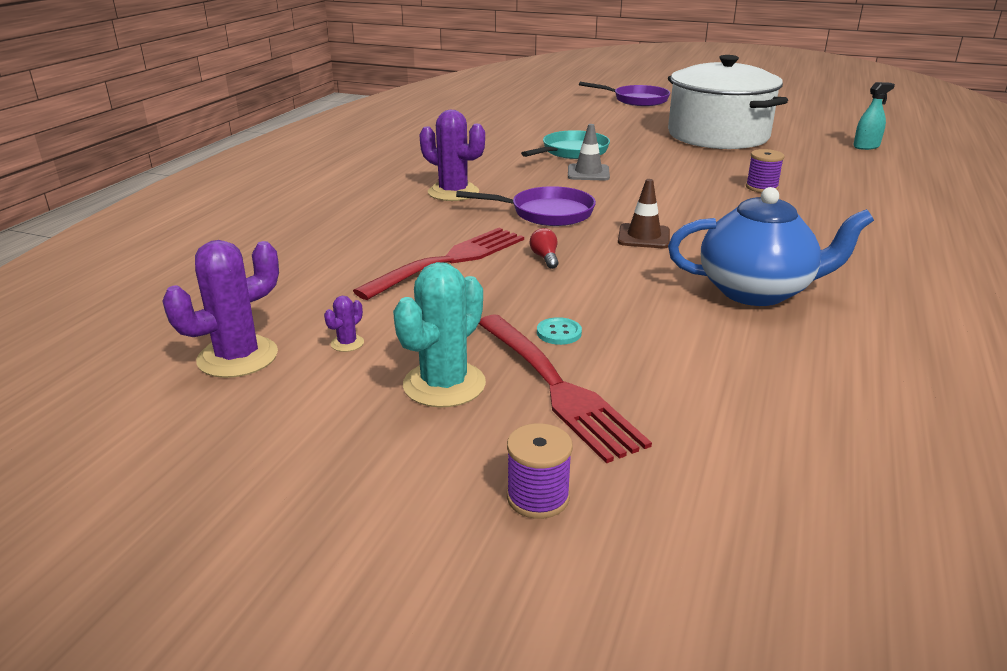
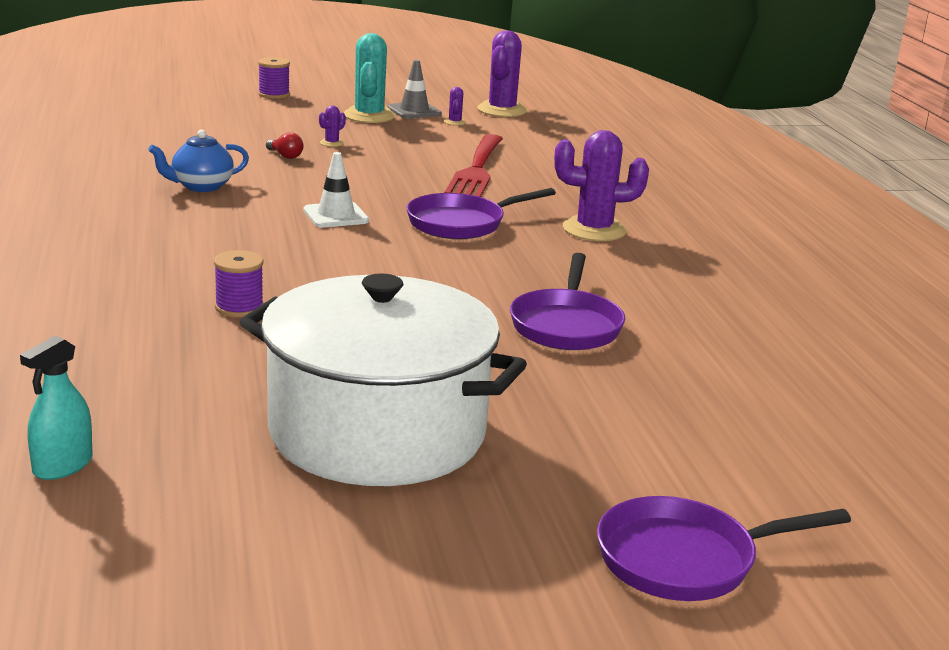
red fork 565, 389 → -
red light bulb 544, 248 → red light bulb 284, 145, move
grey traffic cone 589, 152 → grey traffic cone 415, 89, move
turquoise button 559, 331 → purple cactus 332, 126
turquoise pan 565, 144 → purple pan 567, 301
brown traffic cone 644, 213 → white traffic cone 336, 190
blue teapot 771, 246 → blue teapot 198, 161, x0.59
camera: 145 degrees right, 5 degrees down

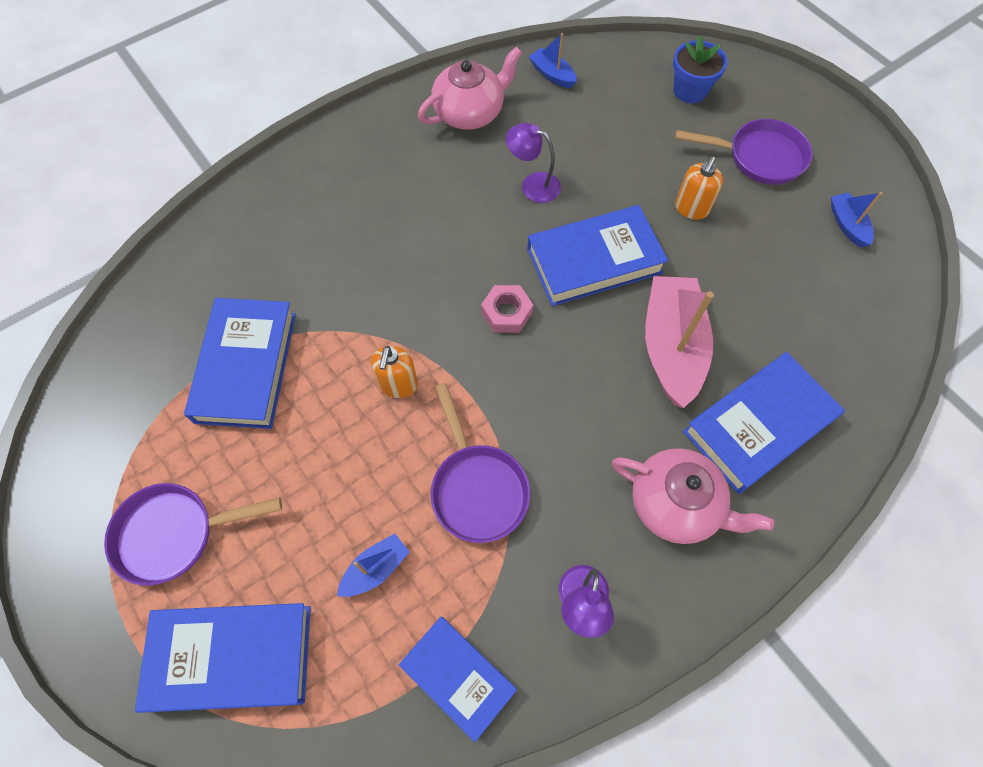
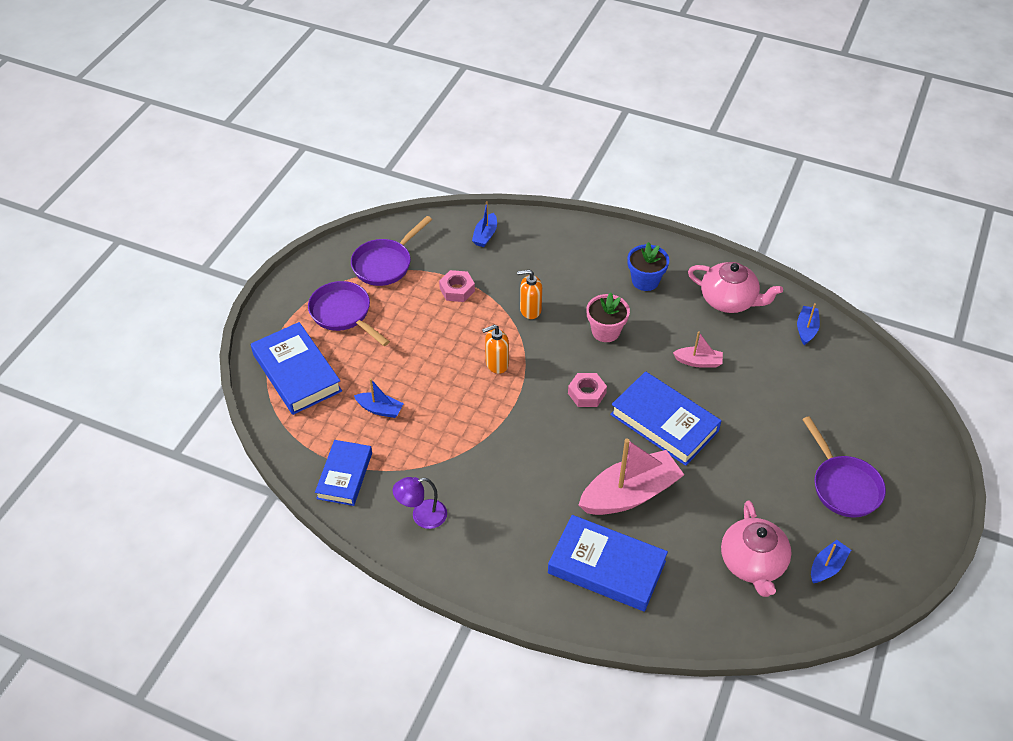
- → blue boat 484, 224
- → pink flower pot 608, 317
purple pan 480, 463 → purple pan 391, 251, move
pink teapot 693, 496 → pink teapot 756, 548, move
blue flower pot 700, 69 → blue flower pot 648, 266, move
orange soap dispenser 699, 188 → orange soap dispenser 529, 294, move
blue book 240, 363 → pink nut 457, 286
purple lamp 533, 163 → pink boat 698, 349
camera: 60 degrees right, 15 degrees down

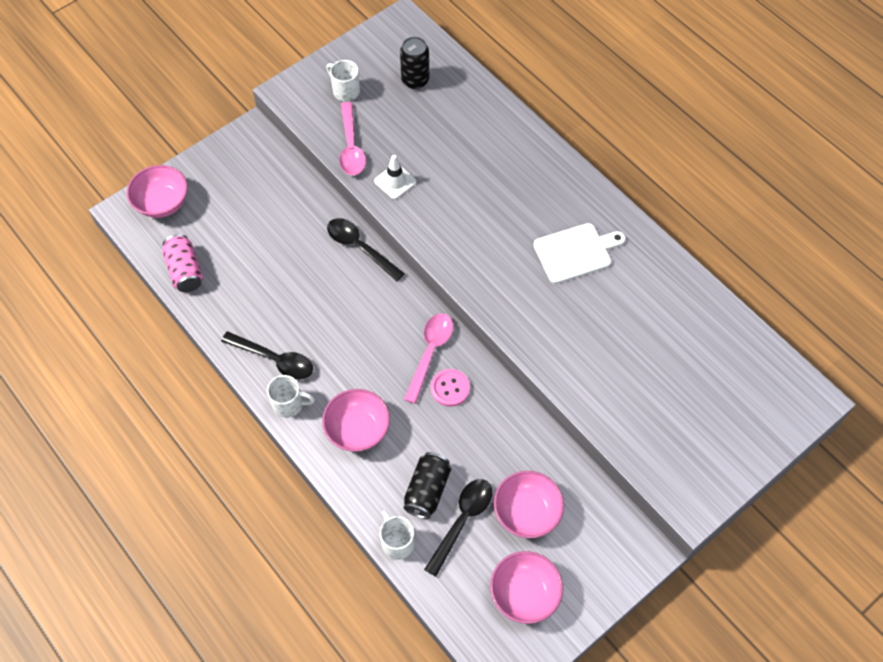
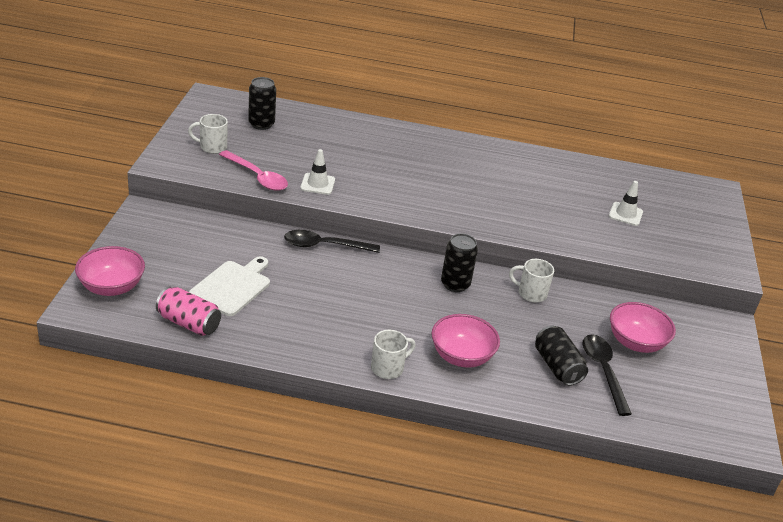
black spoon 267, 355 → -
pink button 450, 388 → -
pink bowl 526, 587 → -
- → white traffic cone 626, 203
white mug 397, 535 → white mug 531, 281, move
white cutting board 579, 253 → white cutting board 229, 286, move
pink spoon 428, 358 → black can 459, 263
camera: 45 degrees left, 25 degrees down

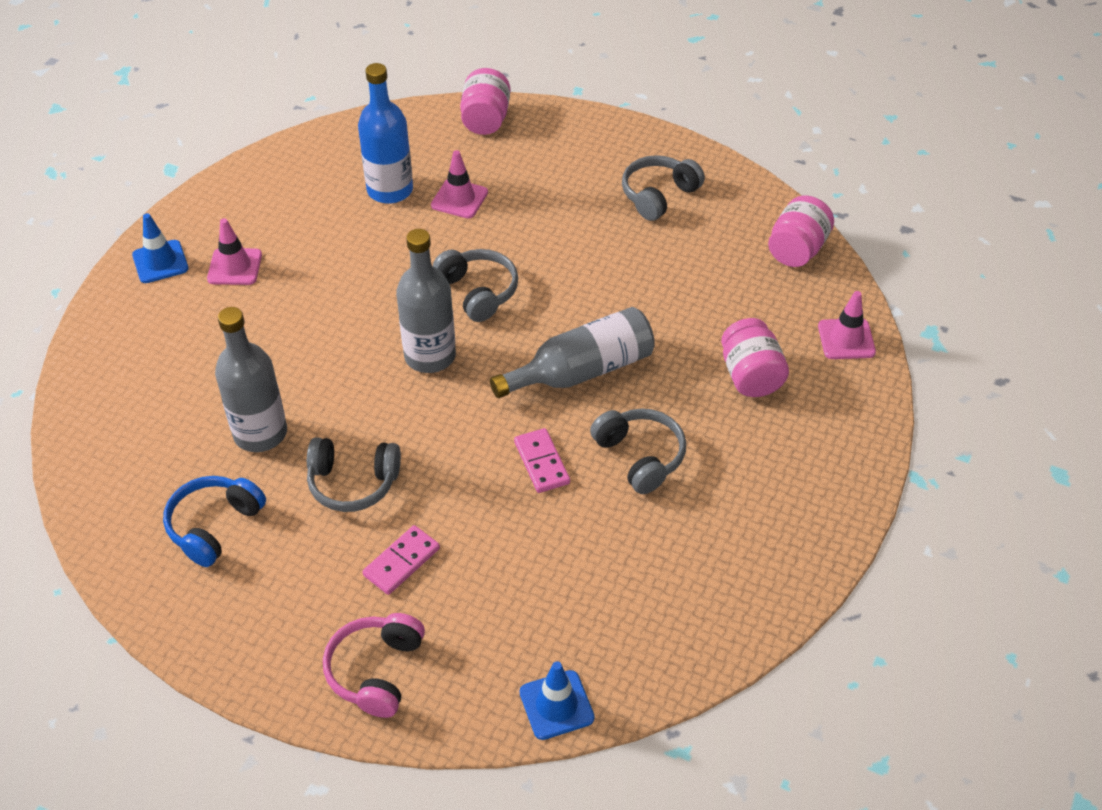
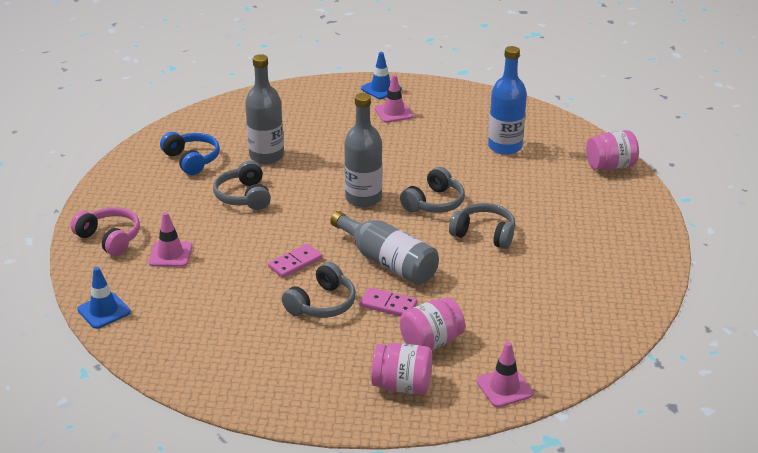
pink domino 401, 560 → pink domino 388, 301, move
pink traffic cone 459, 184 → pink traffic cone 170, 239, move
grey headphones 663, 188 → grey headphones 482, 226, move
pink jar 801, 231 → pink jar 401, 369, move
blue headphones 214, 521 → blue headphones 190, 153, 45 degrees clockwise
pink headphones 374, 665 → pink headphones 105, 231, 45 degrees clockwise
camera: 70 degrees right, 15 degrees down

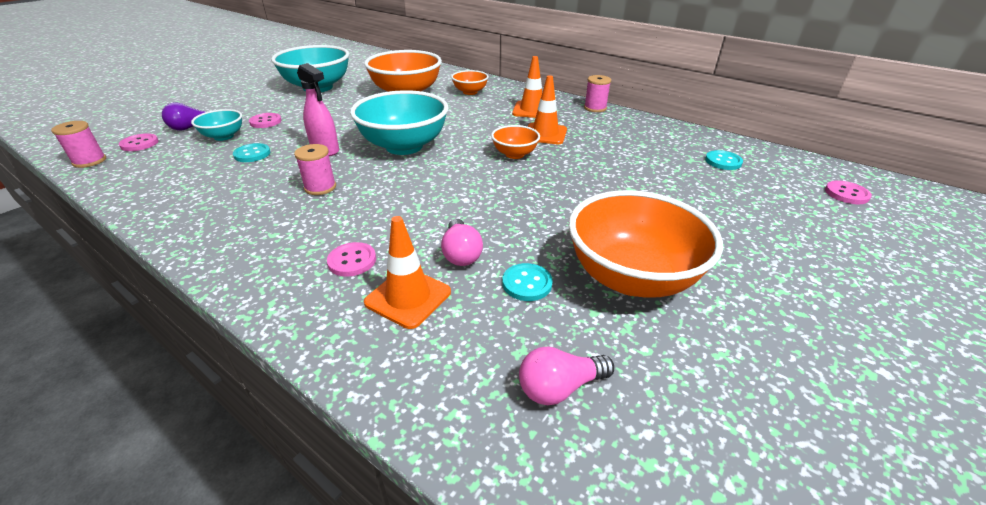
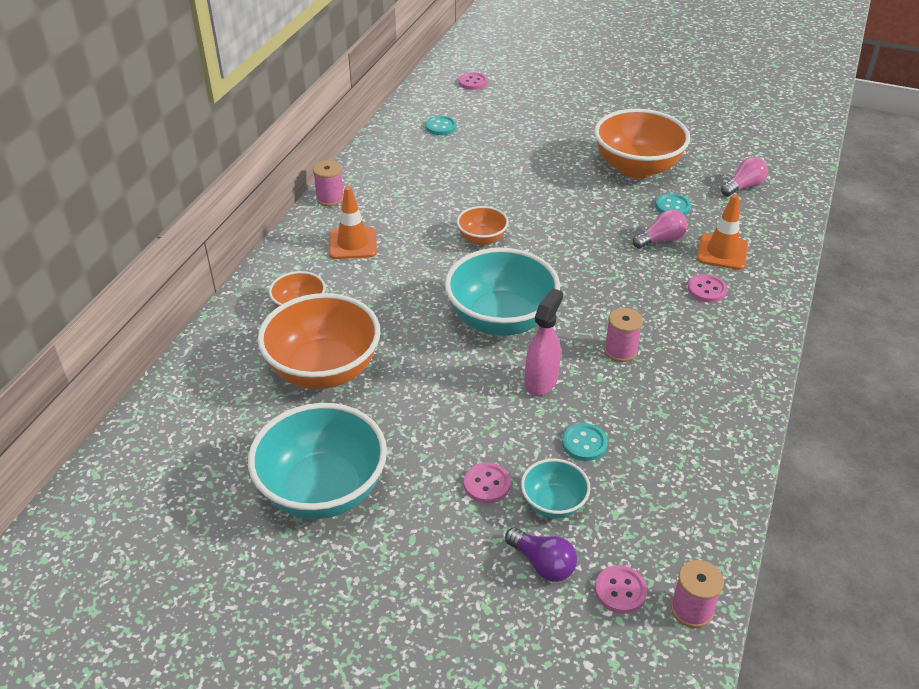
orange traffic cone 547, 109 → -
pink light bulb 566, 376 → pink light bulb 744, 176, 90 degrees counterclockwise
camera: 105 degrees left, 5 degrees up

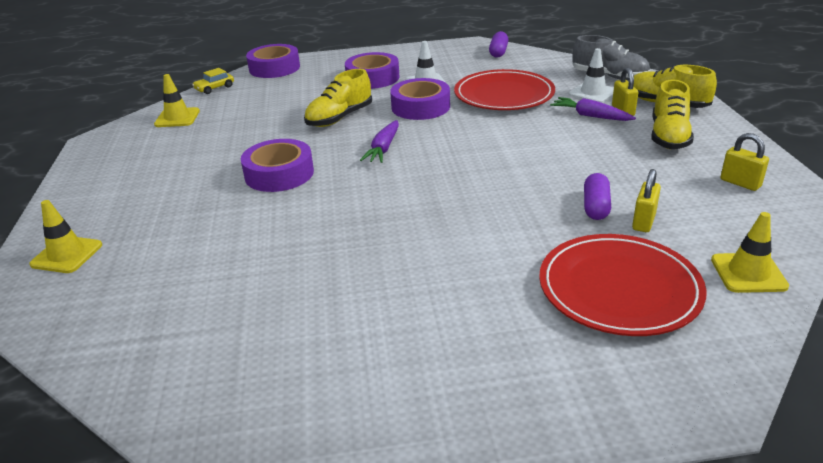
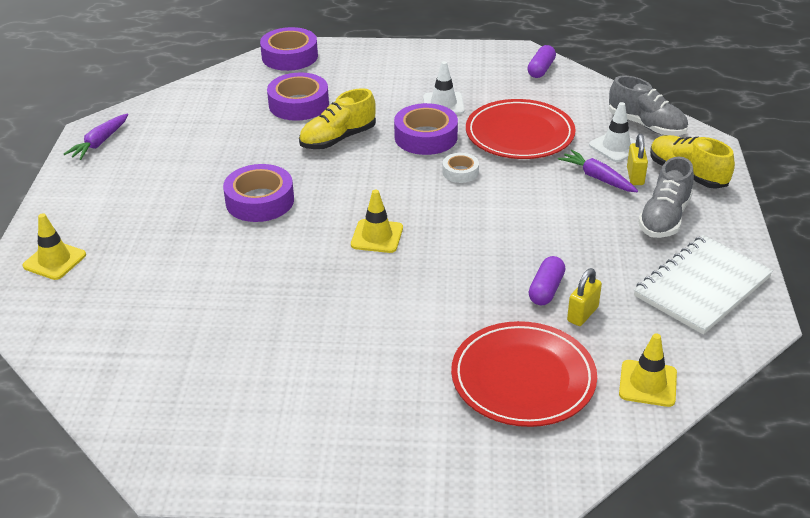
yellow car 213, 81 → -
- → white tape 461, 168
yellow traffic cone 177, 100 → yellow traffic cone 377, 221, move
purple tape 372, 70 → purple tape 298, 96, move
purple carrot 379, 141 → purple carrot 96, 137, move
yellow padlock 744, 162 → white notebook 703, 285
yellow shoe 672, 114 → grey shoe 666, 197
camera: 10 degrees right, 5 degrees up

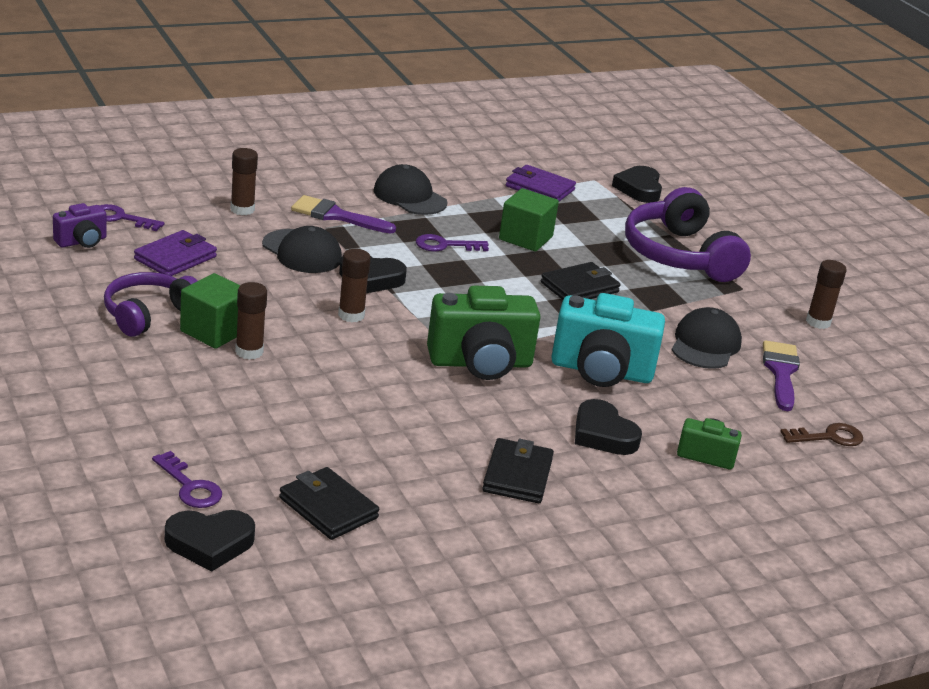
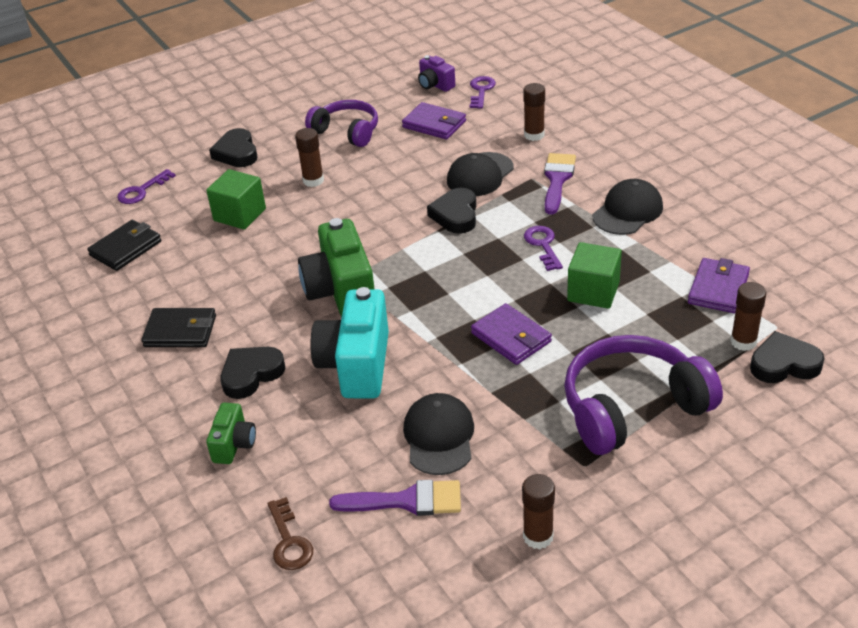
black heart 210, 541 → black heart 233, 147, move
green cube 210, 311 → green cube 236, 199, move
brown glue stick 354, 285 → brown glue stick 748, 316, move
black wallet 580, 281 → purple wallet 511, 334
black cap 707, 338 → black cap 438, 434, 105 degrees counterclockwise
camera: 90 degrees right, 10 degrees up

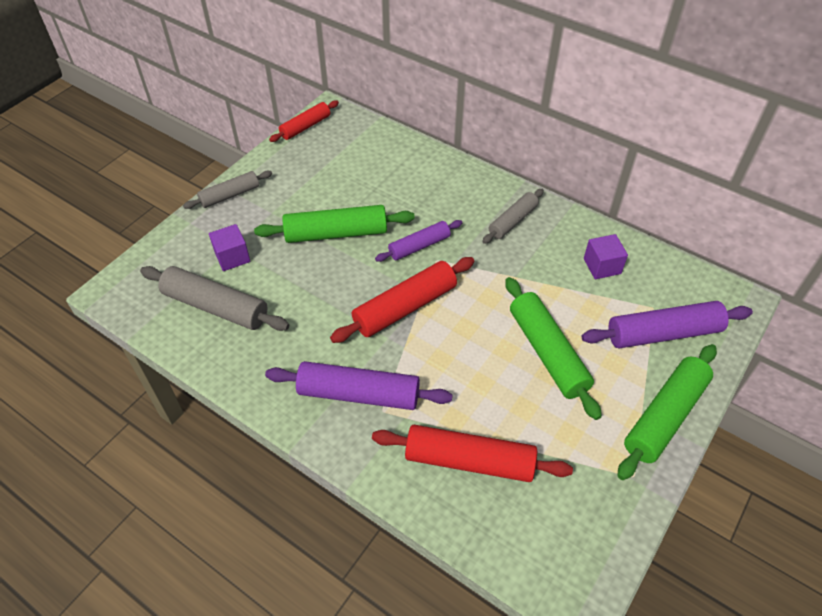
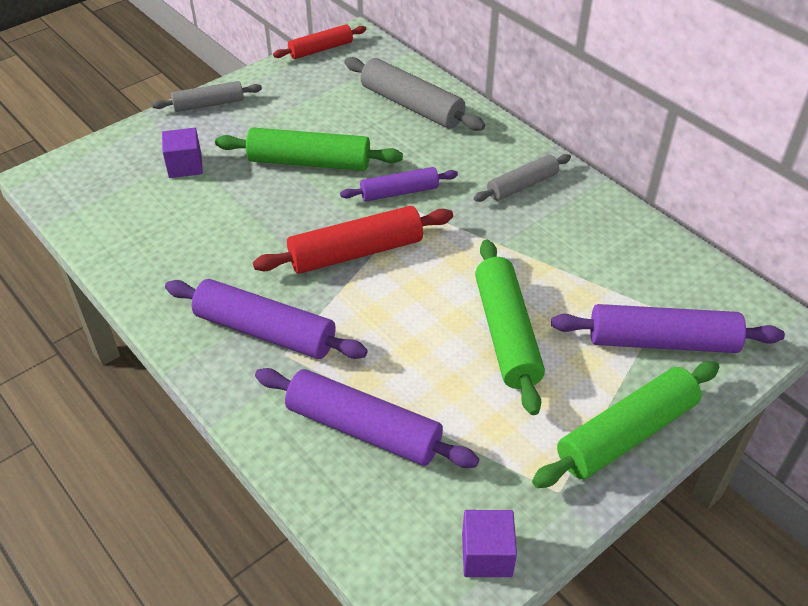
grey rolling pin 214, 298 → grey rolling pin 414, 94, move
purple cube 606, 256 → purple cube 489, 543, move
red rolling pin 472, 453 → purple rolling pin 367, 418
camera: 15 degrees right, 5 degrees down

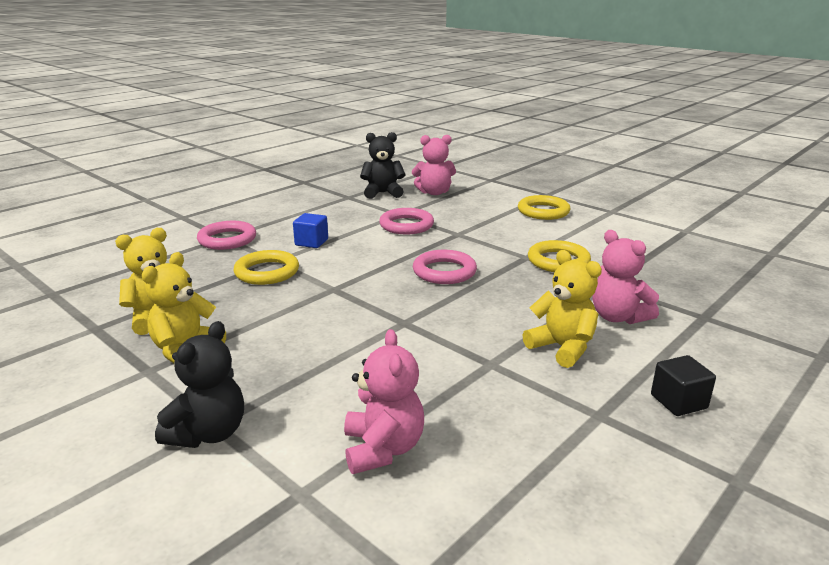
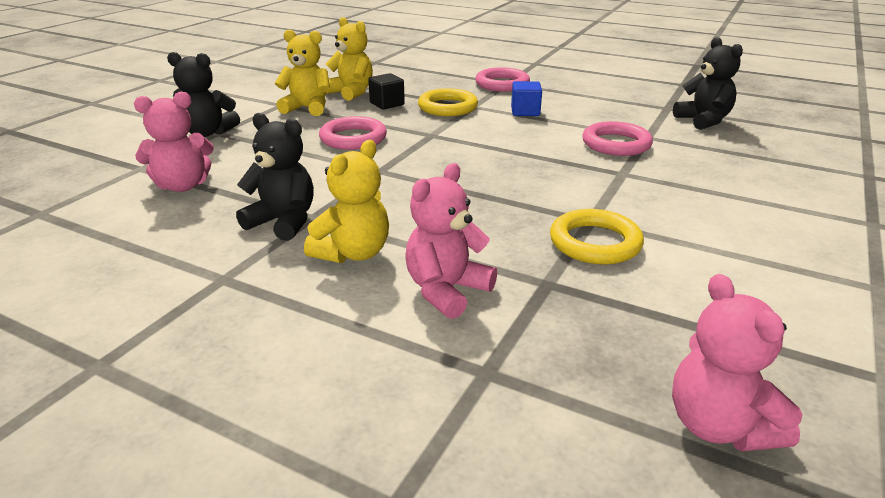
yellow ring 544, 207 → -
- → black teddy bear 275, 177
pink teddy bear 434, 165 → pink teddy bear 737, 362, move
pink ring 445, 267 → pink ring 353, 133, move
black cube 683, 385 → black cube 386, 91, move
camera: 75 degrees right, 5 degrees up

